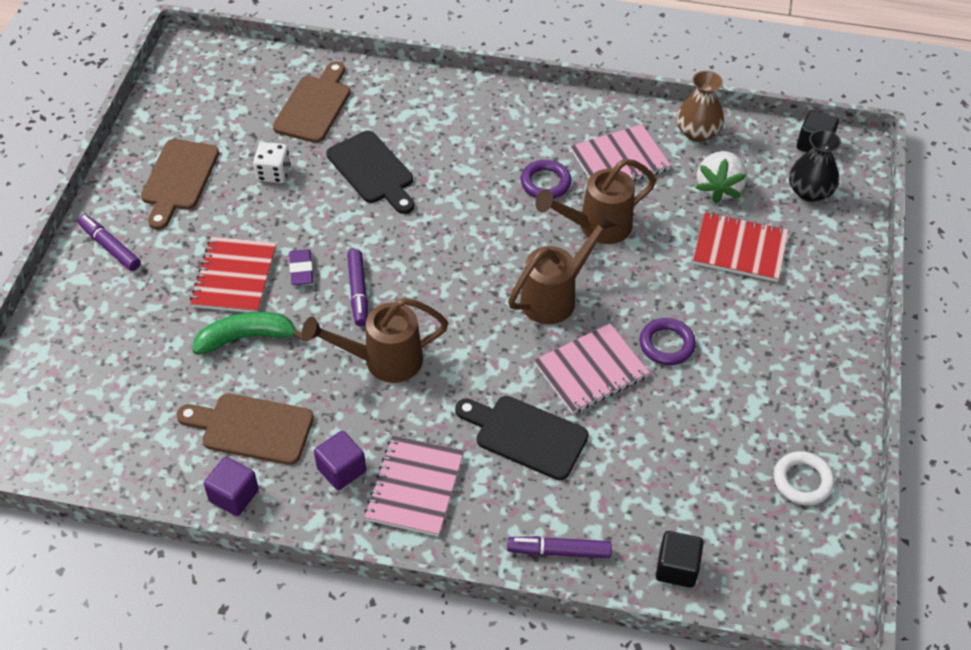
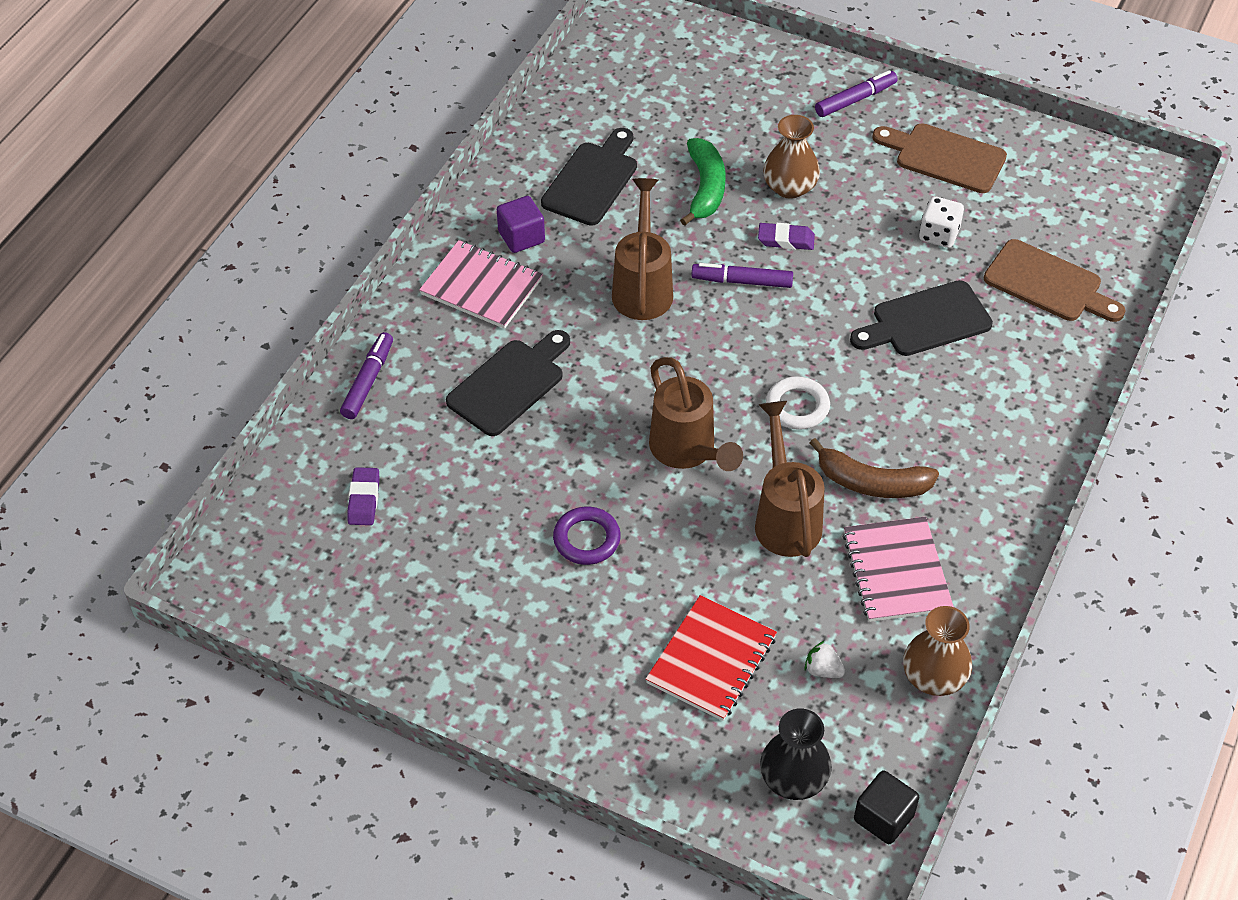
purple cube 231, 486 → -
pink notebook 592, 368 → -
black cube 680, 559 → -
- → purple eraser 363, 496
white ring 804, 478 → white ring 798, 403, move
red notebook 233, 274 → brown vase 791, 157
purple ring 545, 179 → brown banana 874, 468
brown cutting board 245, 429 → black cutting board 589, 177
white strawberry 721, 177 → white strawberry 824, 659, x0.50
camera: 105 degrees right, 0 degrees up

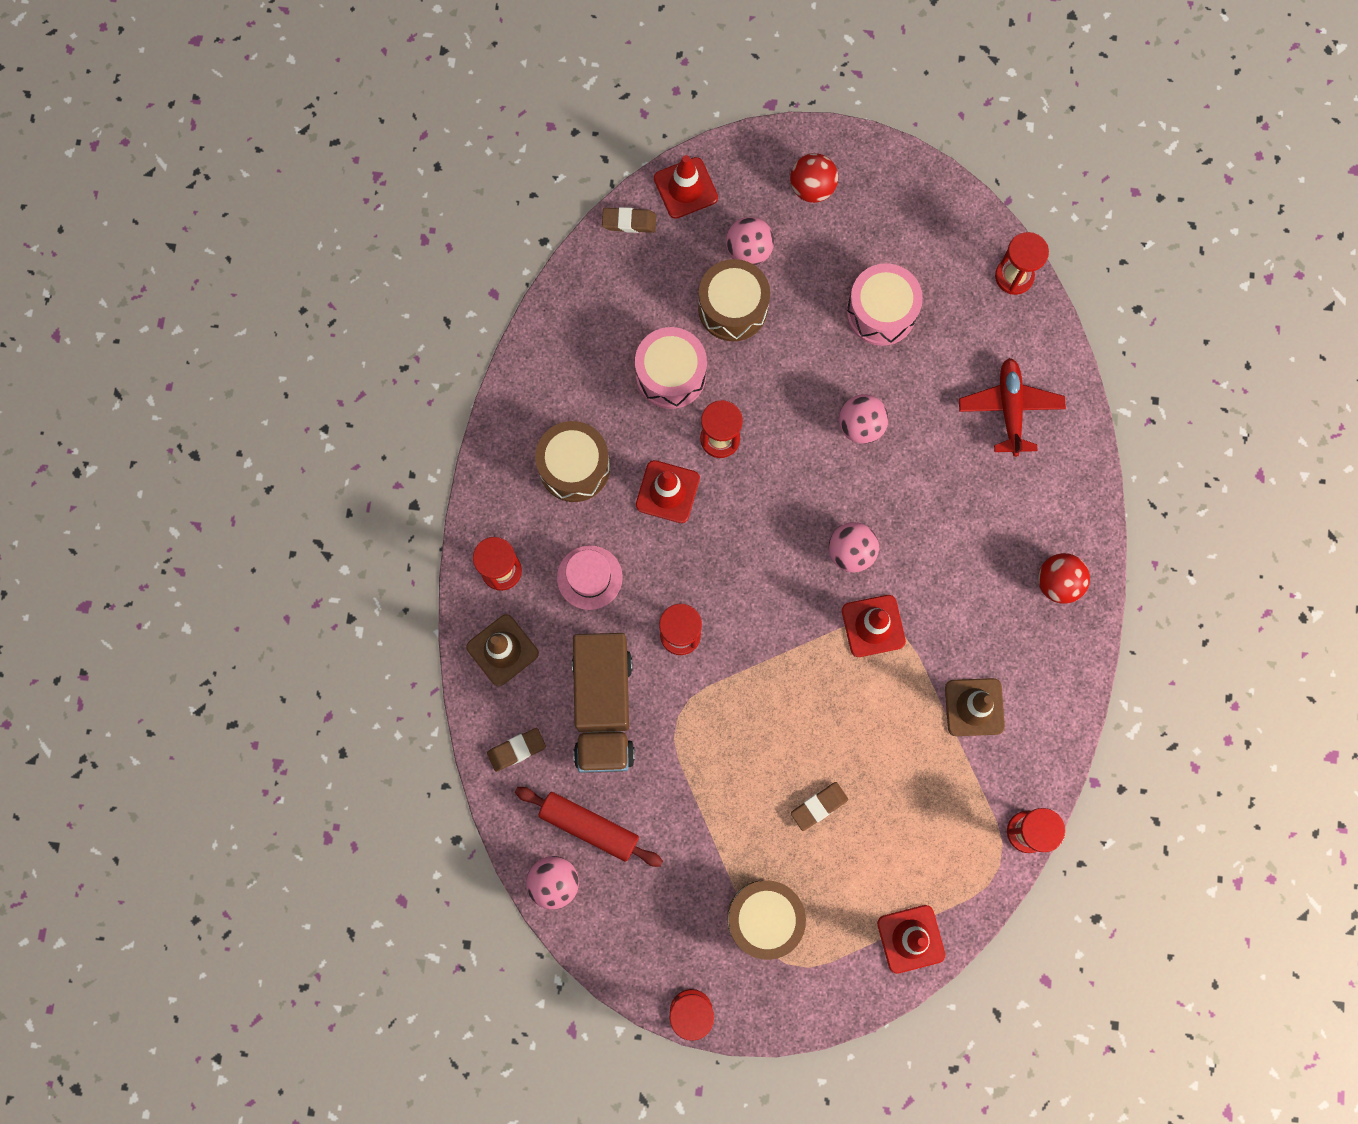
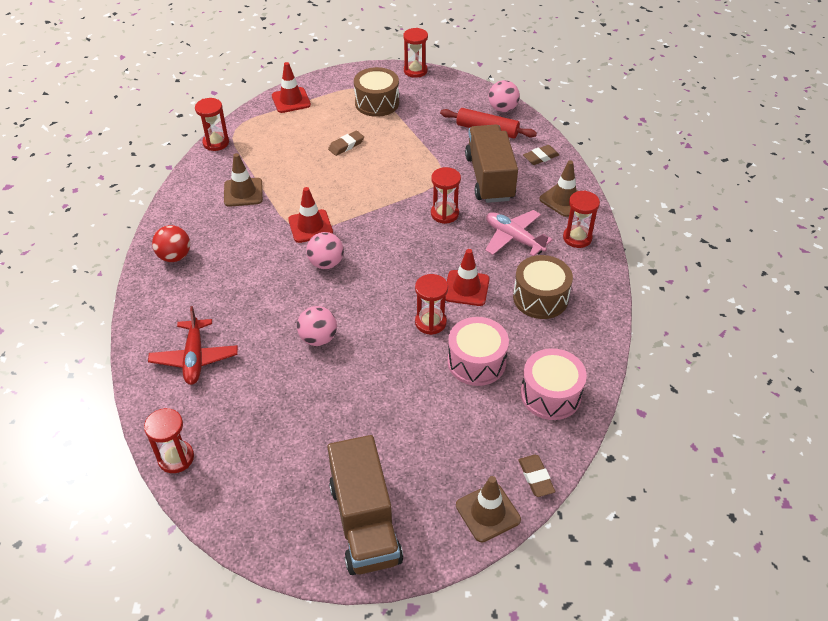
brown drum 734, 300 → -
pink ball 750, 241 → -
pink drum 885, 304 → pink drum 554, 384, move
pink hat 590, 577 → pink plane 519, 233
red ball 814, 178 → brown truck 365, 505
red traffic cone 686, 187 → brown traffic cone 488, 509
brown eraser 629, 220 → brown eraser 536, 476, 75 degrees clockwise
camera: 175 degrees right, 30 degrees down

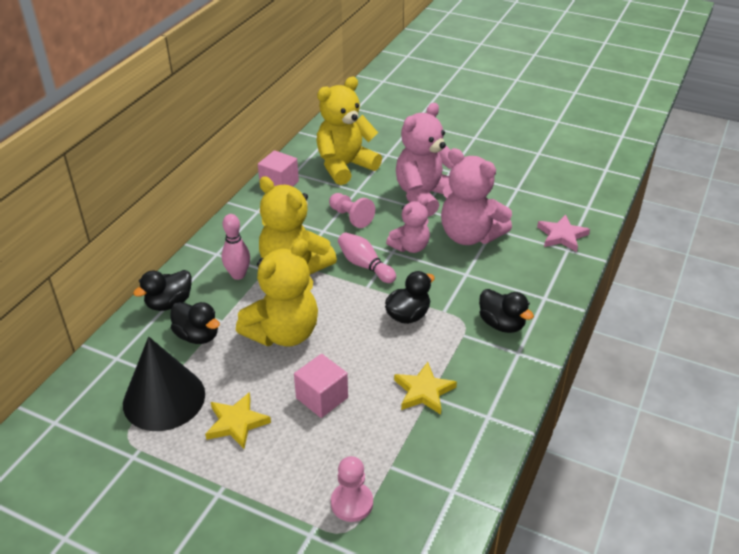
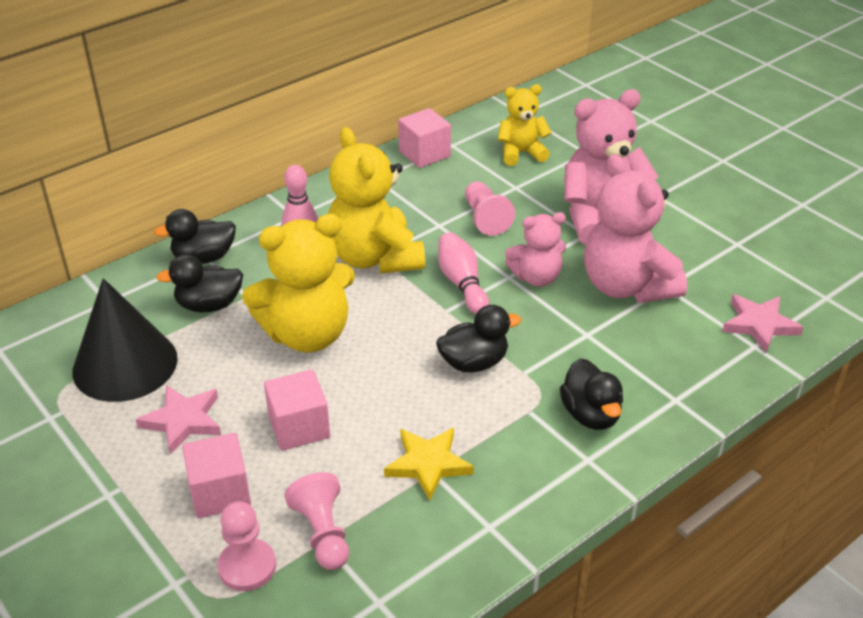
- → pink cube 216, 475
- → pink pawn 317, 521
yellow star 238, 420 → pink star 178, 420
black duck 195, 323 → black duck 199, 283, 105 degrees clockwise
yellow teddy bear 349, 131 → yellow teddy bear 525, 125, x0.58
camera: 25 degrees right, 0 degrees up

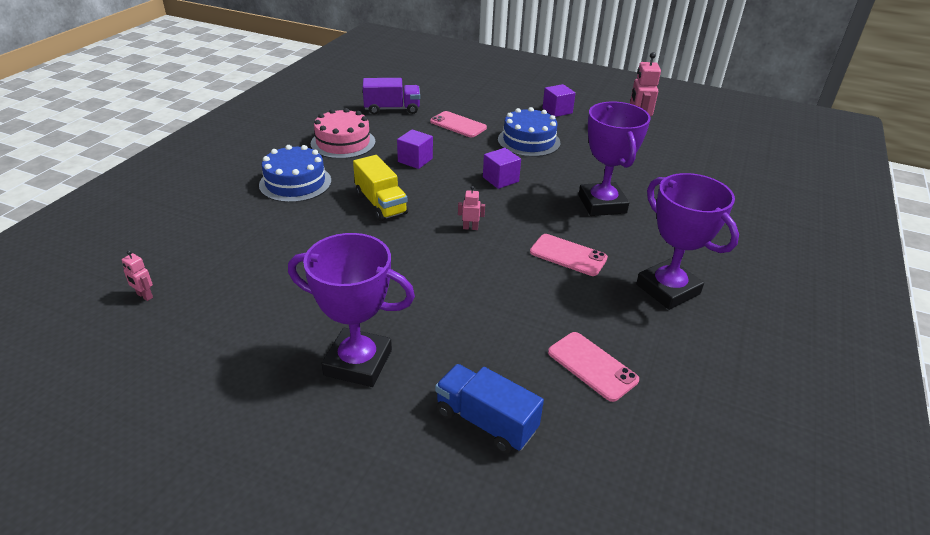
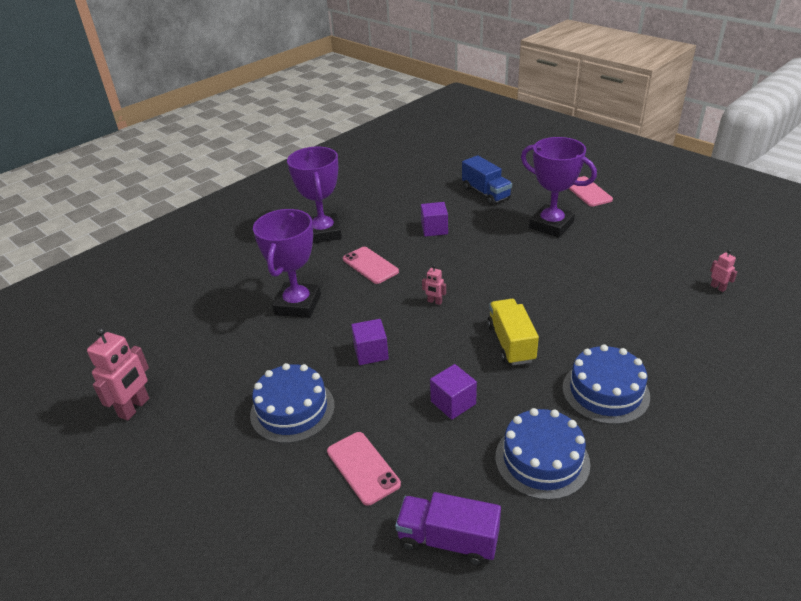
purple cube 559, 100 → purple cube 434, 219, move
pink phone 593, 367 → pink phone 590, 191, move
pink cake 343, 133 → blue cake 543, 454
camera: 155 degrees left, 0 degrees up

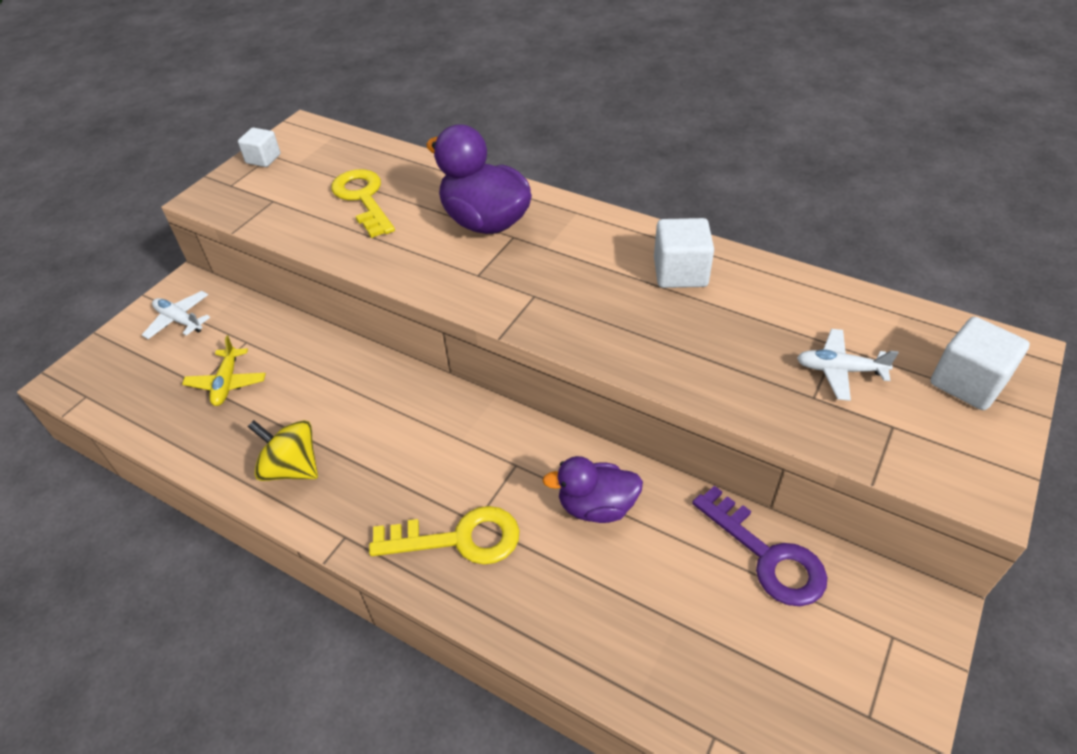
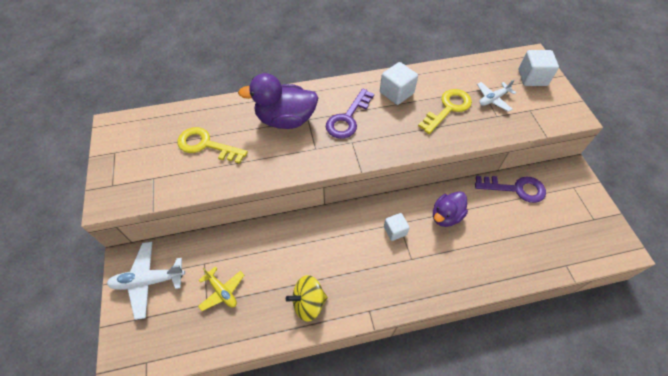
- → purple key 350, 113
white cube 259, 147 → white cube 397, 227, move
yellow key 444, 535 → yellow key 445, 111, move
white plane 176, 315 → white plane 146, 281, x1.54
camera: 45 degrees left, 10 degrees up

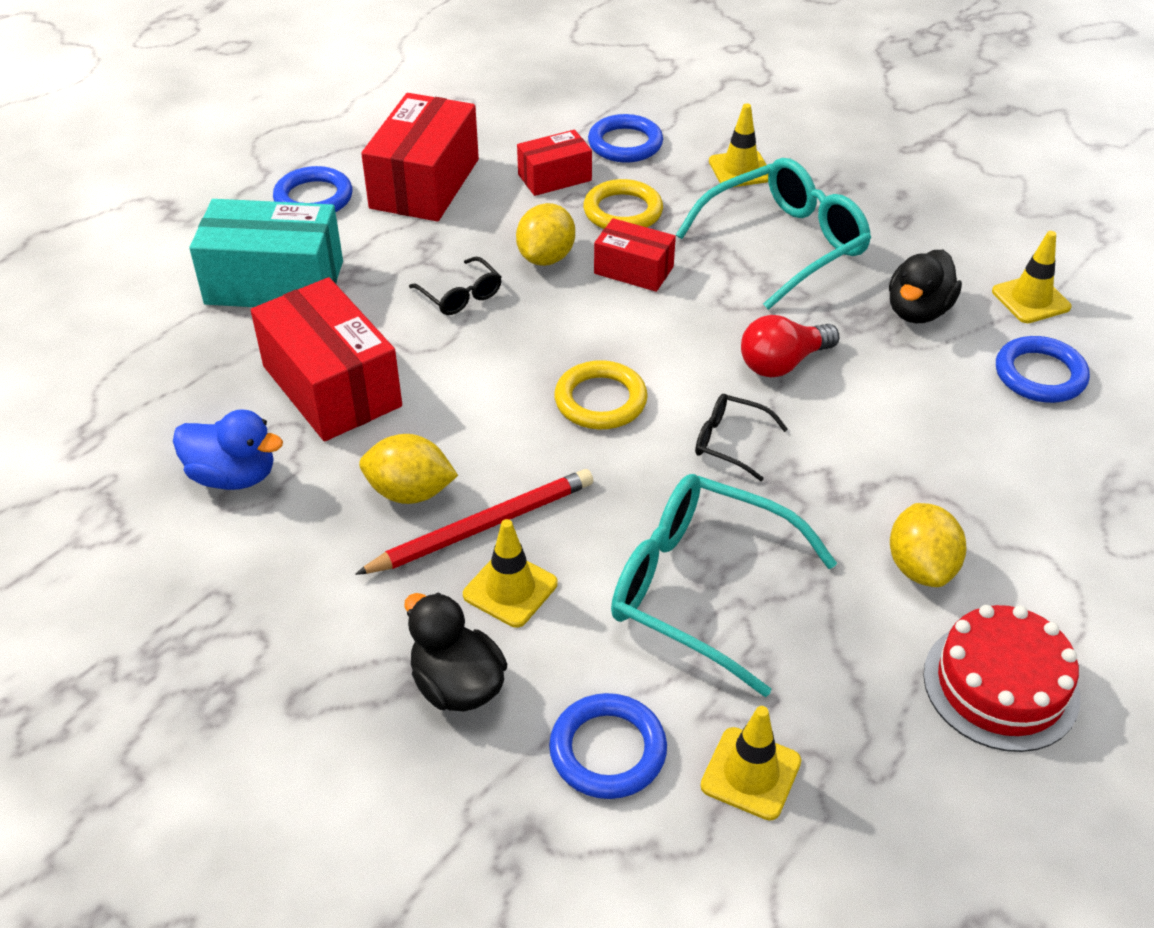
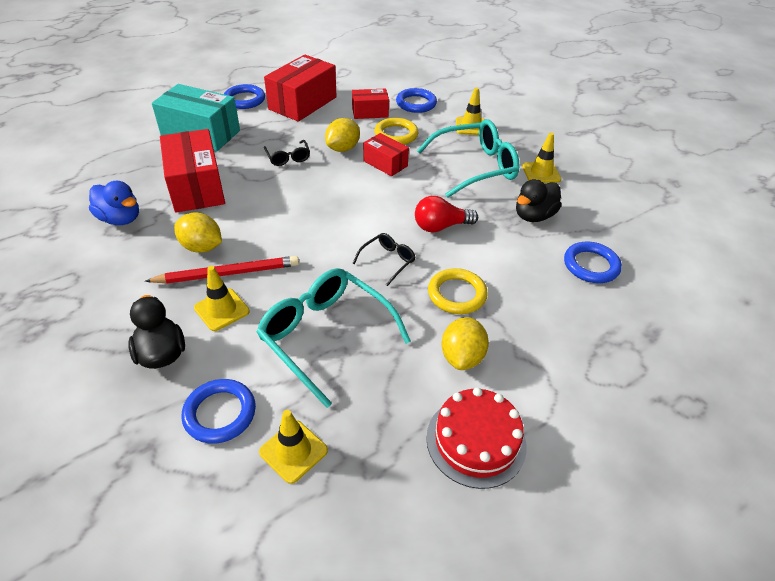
yellow ring 601, 394 → yellow ring 458, 291, move
yellow traffic cone 1032, 277 → yellow traffic cone 541, 157, move
black glasses 741, 437 → black glasses 384, 259, 90 degrees clockwise
camera: 15 degrees right, 0 degrees up

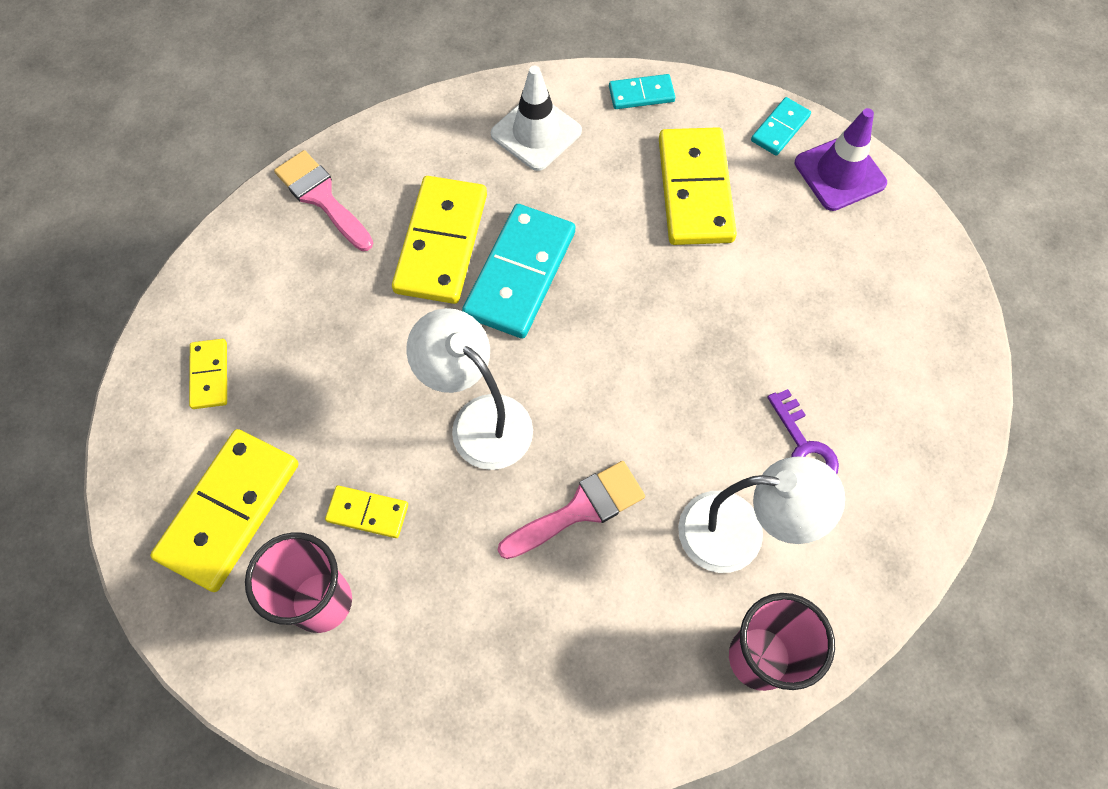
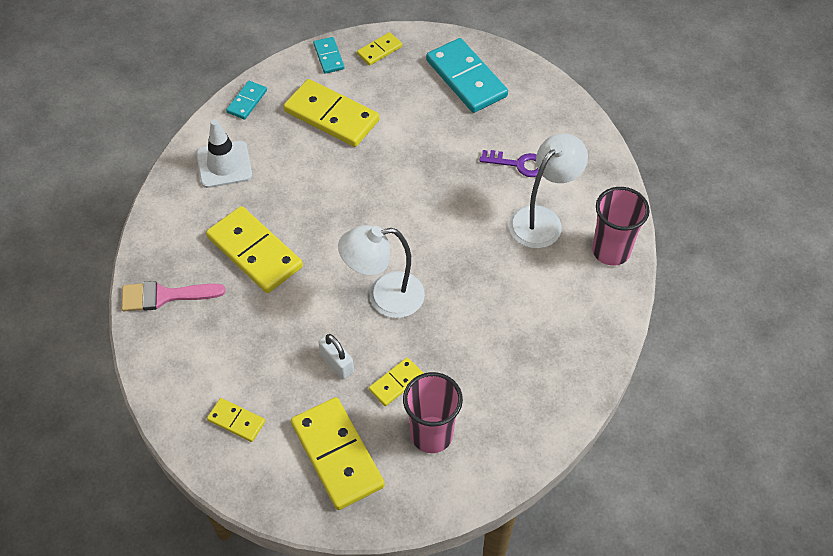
pink brush 571, 510 → -
- → white padlock 336, 356
turquoise domino 518, 271 → turquoise domino 467, 75, move
purple traffic cone 841, 159 → yellow domino 379, 49
camera: 55 degrees left, 10 degrees down

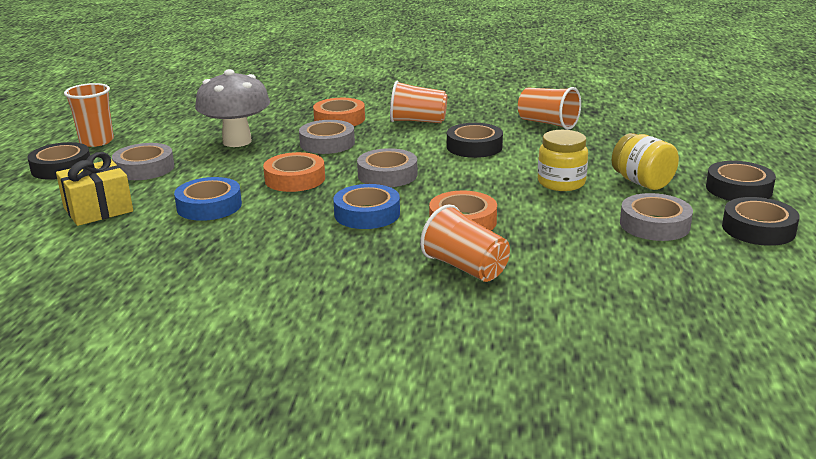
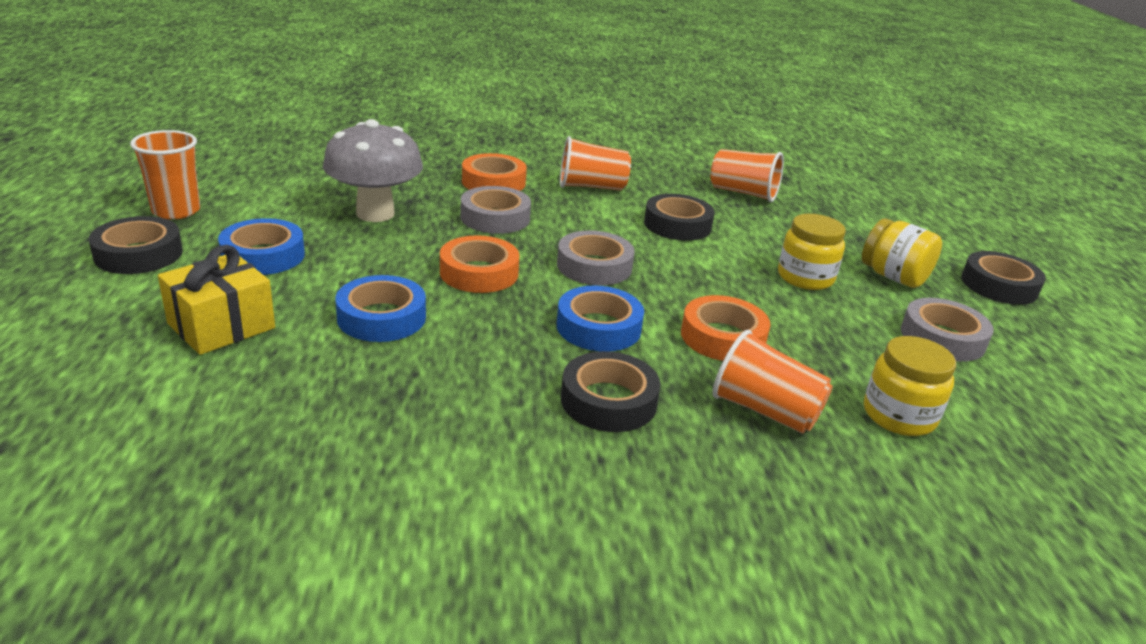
- → yellow jar 910, 386
black tape 761, 221 → black tape 611, 391, move
grey tape 143, 161 → blue tape 261, 246
camera: 15 degrees left, 5 degrees up

